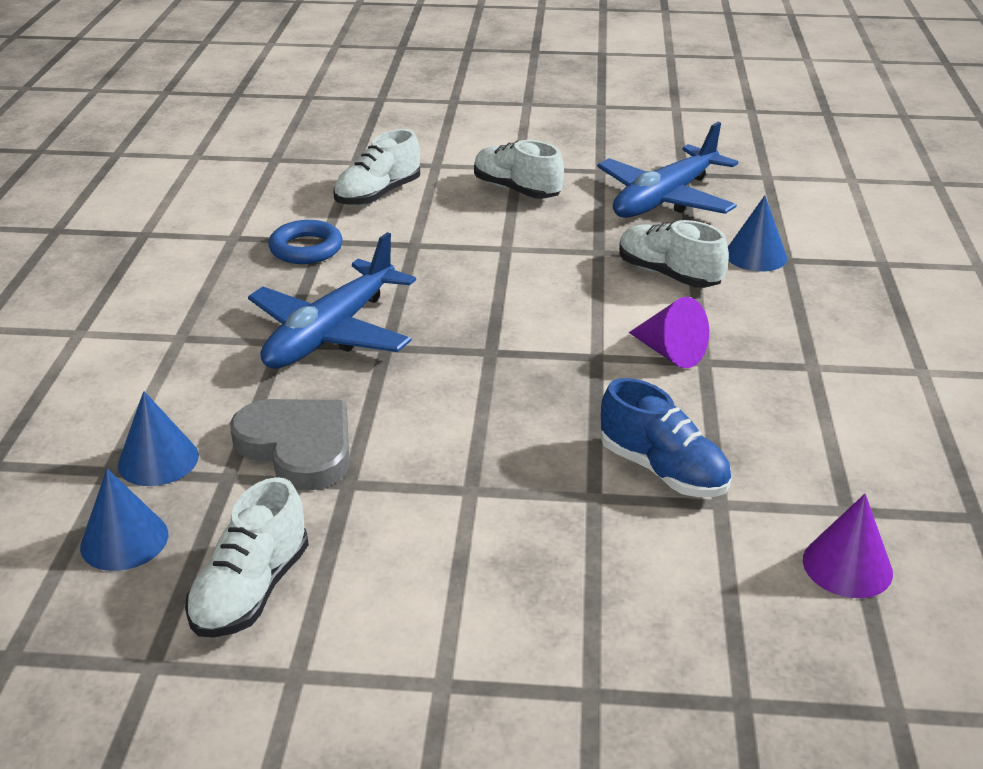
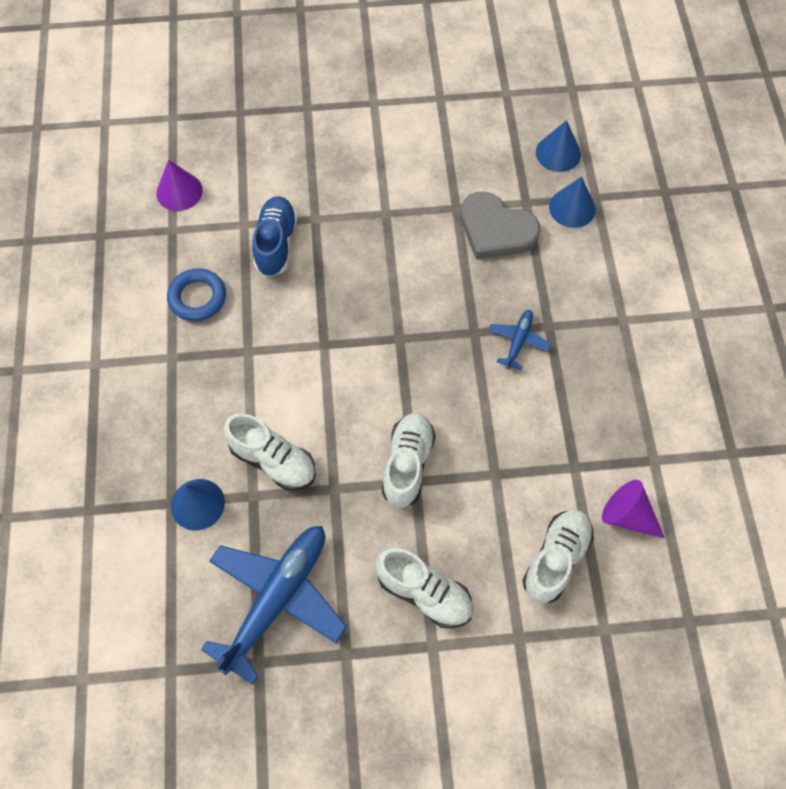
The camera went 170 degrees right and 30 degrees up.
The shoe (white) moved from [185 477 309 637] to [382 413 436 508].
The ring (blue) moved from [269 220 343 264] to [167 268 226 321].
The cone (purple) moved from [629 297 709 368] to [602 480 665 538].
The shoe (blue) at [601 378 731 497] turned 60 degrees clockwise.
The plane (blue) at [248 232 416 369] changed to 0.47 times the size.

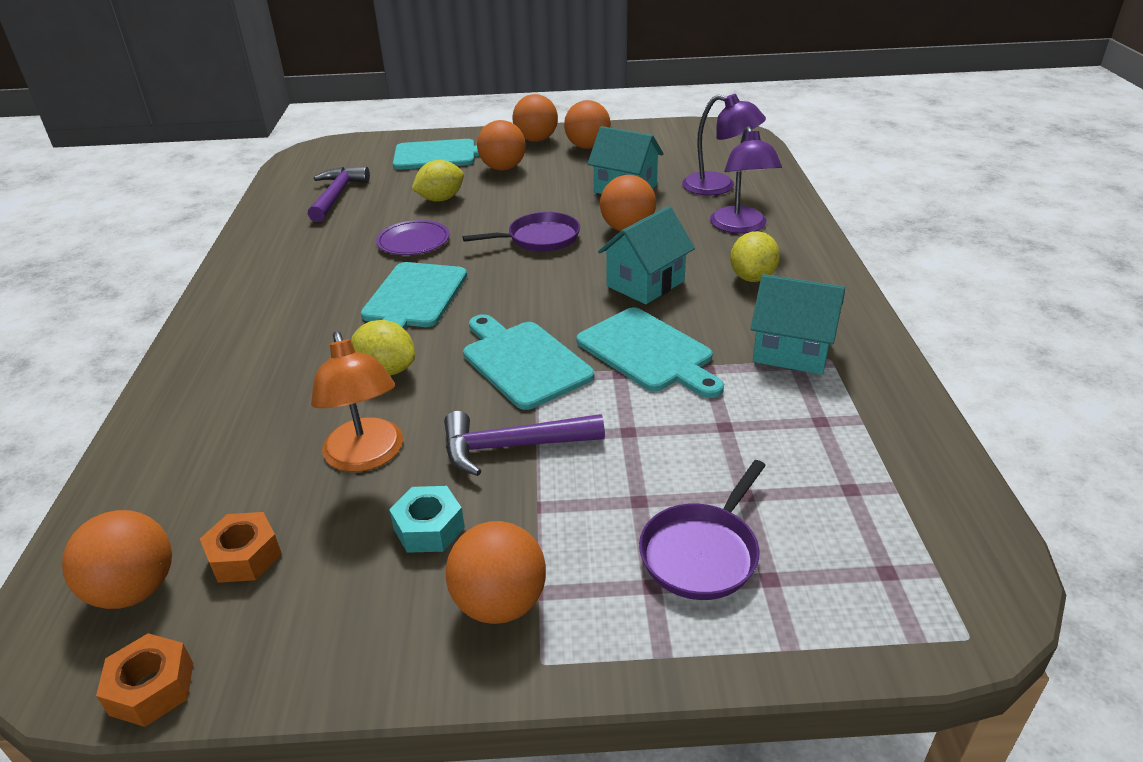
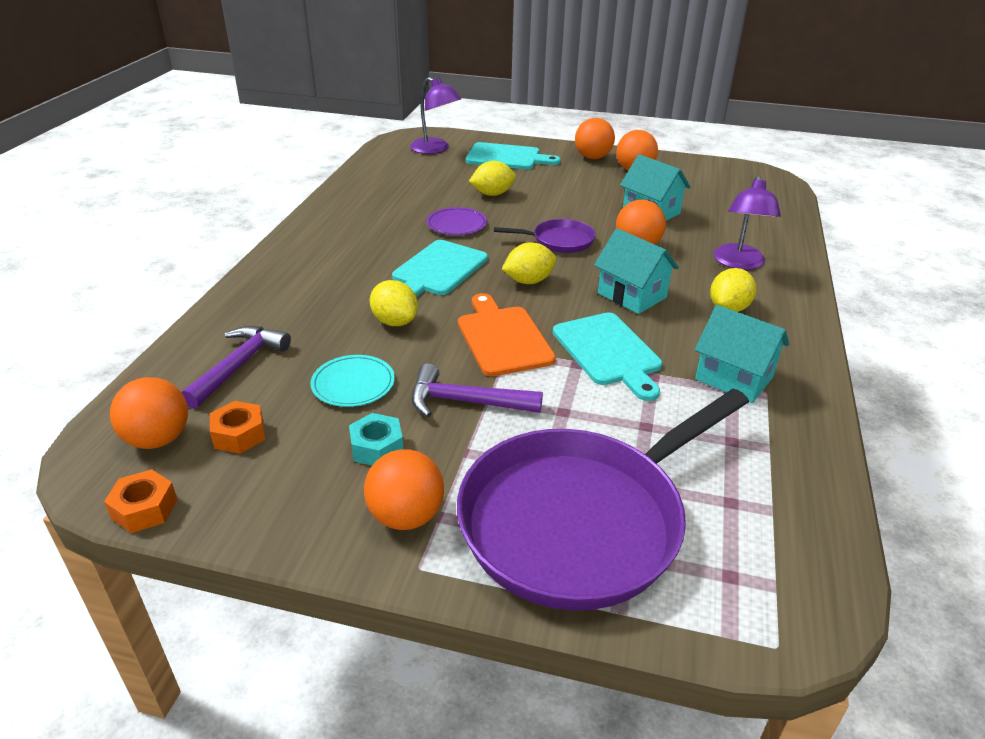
The camera went 15 degrees right and 0 degrees up.
The ball (orange) at [477 120 526 171] disappeared.
The lemon (yellow) at [502 242 556 284] appeared.
The hammer (purple) moved from [308 166 370 222] to [181 326 291 409].
The lamp (purple) moved from [682 94 766 195] to [410 77 461 154].
The lamp (orange) at [311 331 403 472] was replaced by the plate (turquoise) at [311 355 395 407].
The cutting board (turquoise) at [463 314 594 410] became the cutting board (orange) at [458 293 556 376].
The house (turquoise) at [598 206 695 304] turned 75 degrees clockwise.
The pan (purple) at [639 460 766 600] changed to 2.22 times the size.

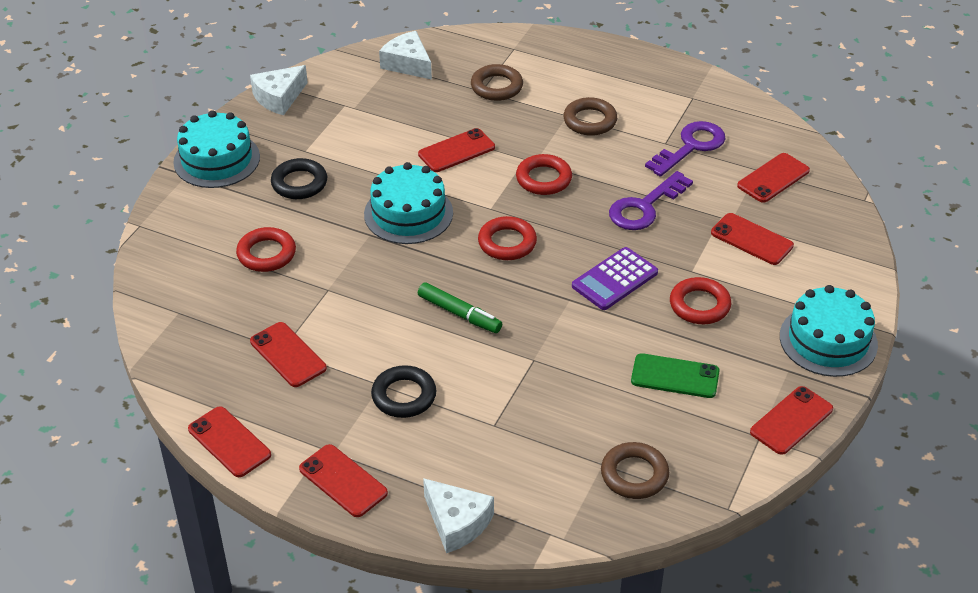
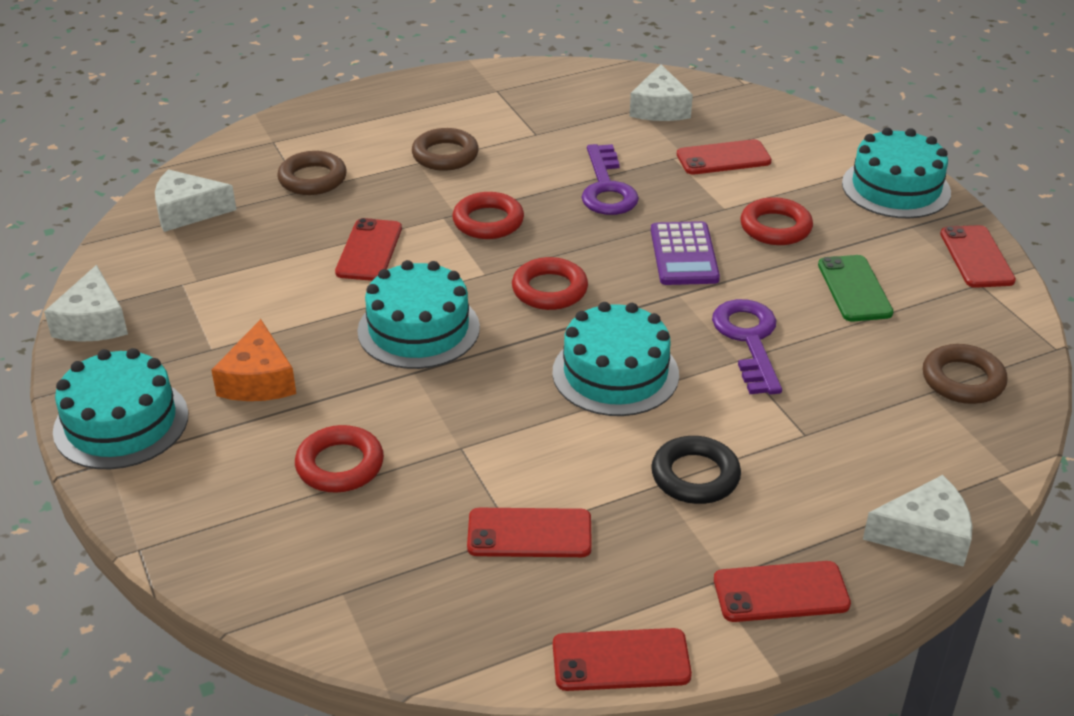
The camera went 50 degrees left and 5 degrees down.
The key (purple) moved from [645 121 726 177] to [712 299 782 395].
The ring (black) at [271 158 327 199] was replaced by the cheese (orange) at [211 319 296 401].
The marker (green) at [418 283 502 333] was replaced by the cake (turquoise) at [552 302 679 416].
The phone (red) at [737 153 810 203] was replaced by the cheese (white) at [630 64 693 121].
The phone (green) at [631 353 720 398] turned 60 degrees counterclockwise.

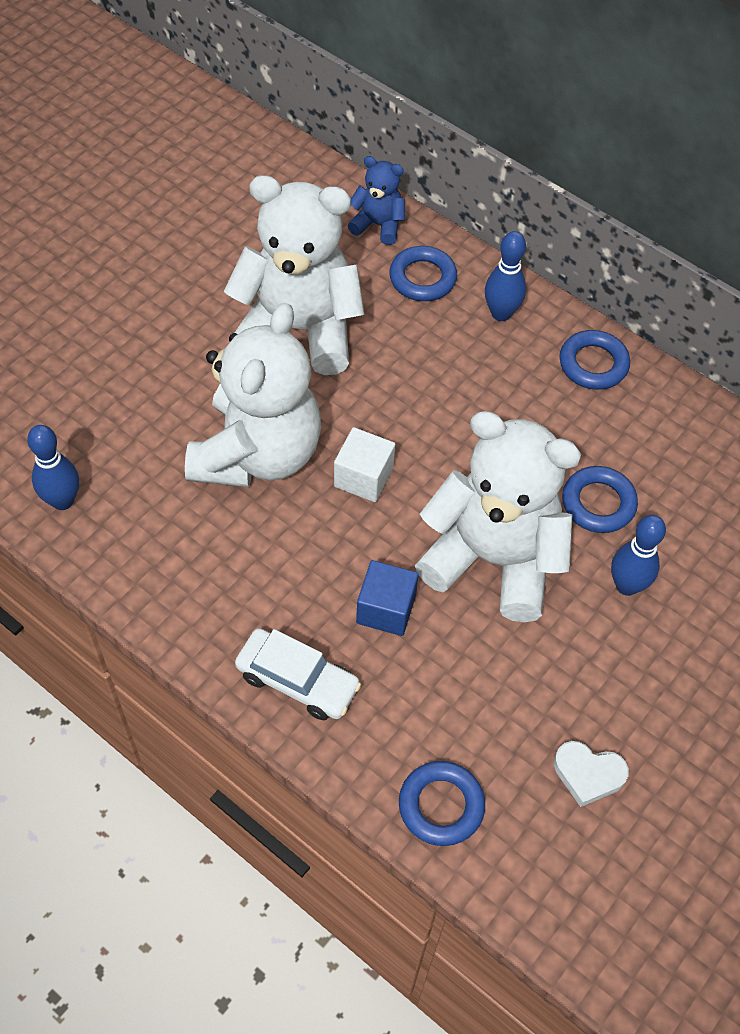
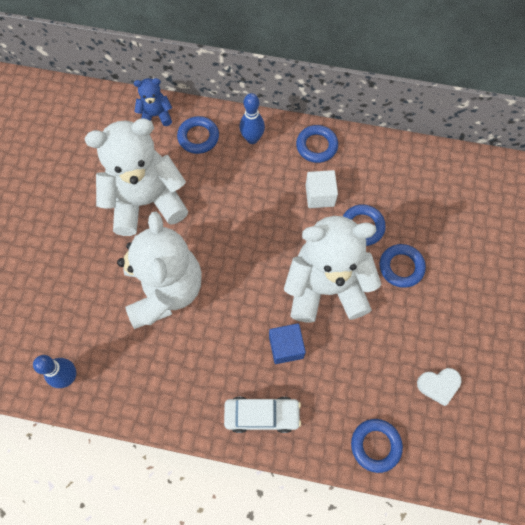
The camera went 25 degrees left and 10 degrees up.
The cube (white) moved from [334 427 395 502] to [306 170 338 208].
The bowling pin (blue) at [611 515 666 596] was replaced by the ring (blue) at [380 244 426 288].

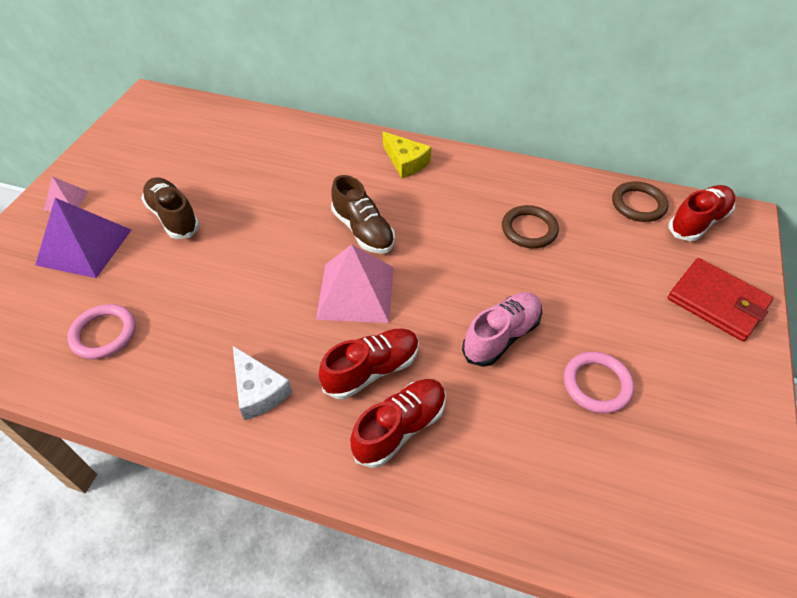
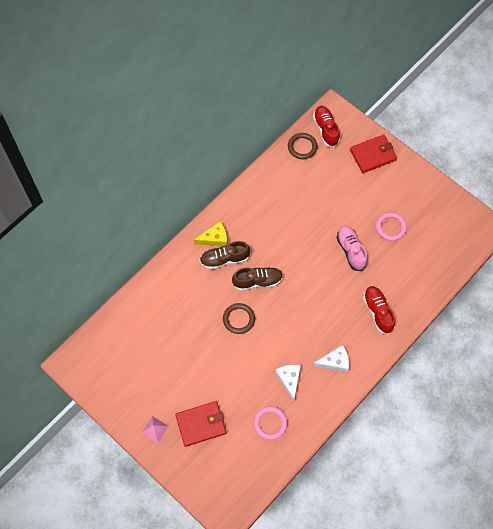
The camera went 65 degrees left and 15 degrees up.
The pyramid (pink) at [316 244 394 323] disappeared.
The shoe (red) at [319 329 419 399] disappeared.
The cheese (white) at [275 365 301 402] appeared.
The shoe (brown) moved from [141 177 200 239] to [200 241 250 269].
The ring (brown) moved from [502 205 559 248] to [223 303 255 334].
The pyramid (purple) at [35 198 131 278] was replaced by the wallet (red) at [175 401 226 447].

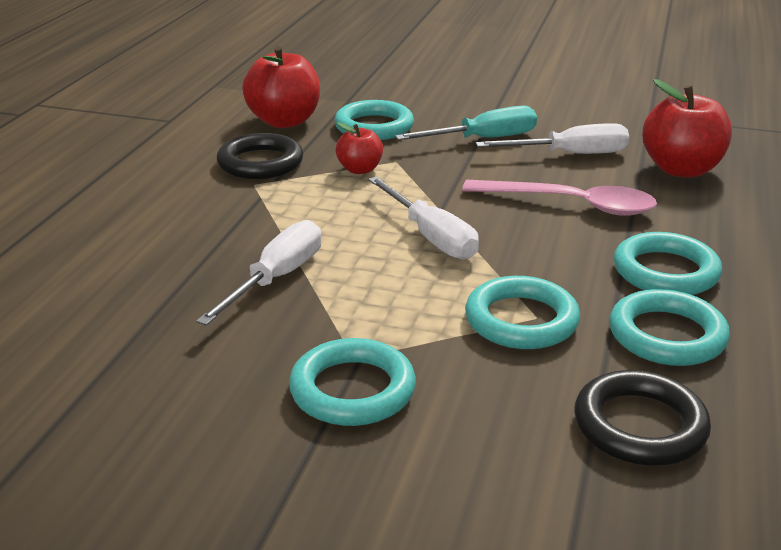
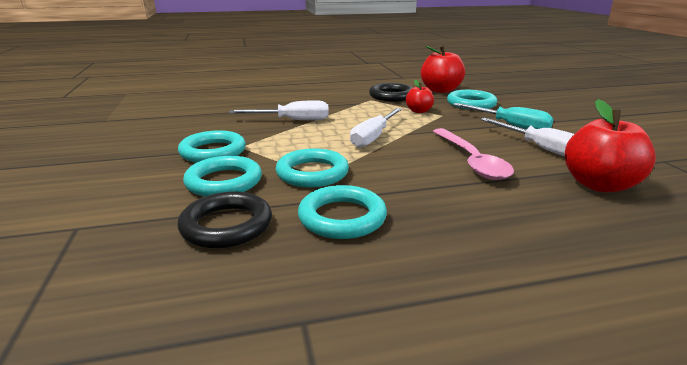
The camera went 60 degrees right and 5 degrees down.
The ring (turquoise) moved from [614 232 722 295] to [183 156 262 196].

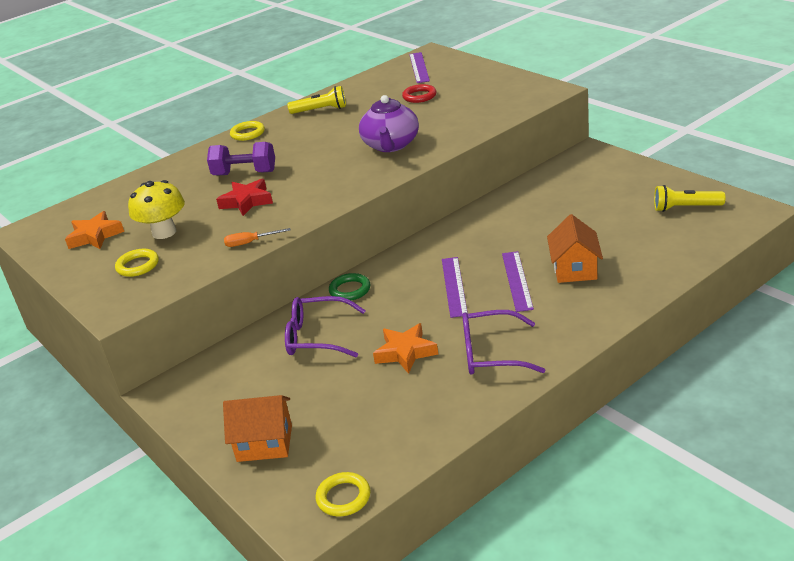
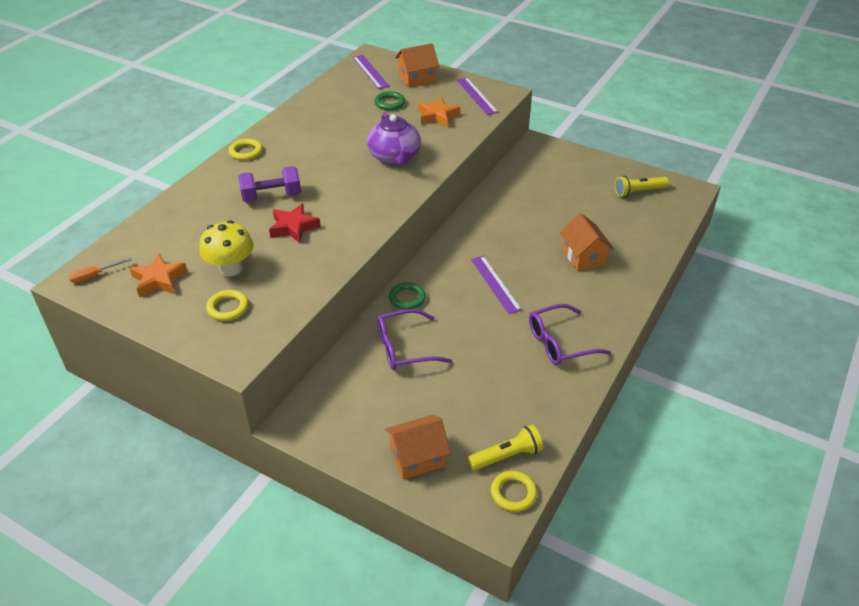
The camera went 25 degrees left and 10 degrees up.
The house (orange) at [395 43 439 87] appeared.
The screwdriver (orange) moved from [224 228 290 247] to [69 258 132 283].
The flashlight (yellow) moved from [287 86 346 114] to [468 425 543 470].
The star (orange) moved from [373 323 438 374] to [418 97 460 127].
The ruler (purple) moved from [502 251 534 312] to [457 78 498 115].
The ring (red) at [402 84 436 103] became the ring (green) at [374 91 405 110].

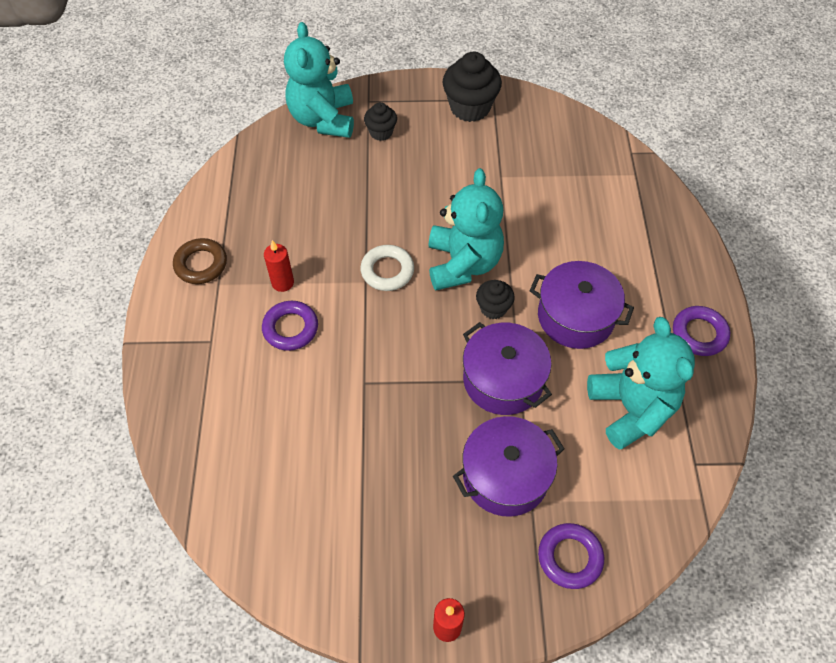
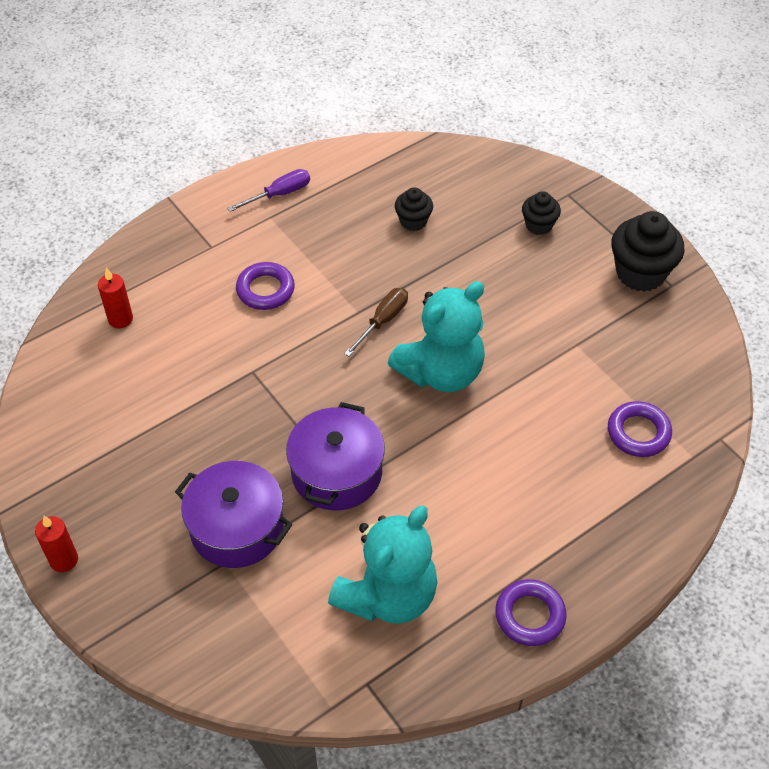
The camera went 55 degrees right and 5 degrees down.
The teddy bear (turquoise) at [284 22 354 138] disappeared.
The pot (purple) at [530 261 634 349] disappeared.
The candle (red) moved from [264 240 294 292] to [98 268 133 328].
The cupcake (black) moved from [476 280 515 319] to [395 187 433 231].
The ring (purple) moved from [538 523 604 589] to [608 401 672 457].
The ring (brown) at [173 238 227 284] was replaced by the screwdriver (purple) at [227 169 310 212].
The ring (white) at [360 245 414 291] was replaced by the screwdriver (brown) at [344 288 408 356].

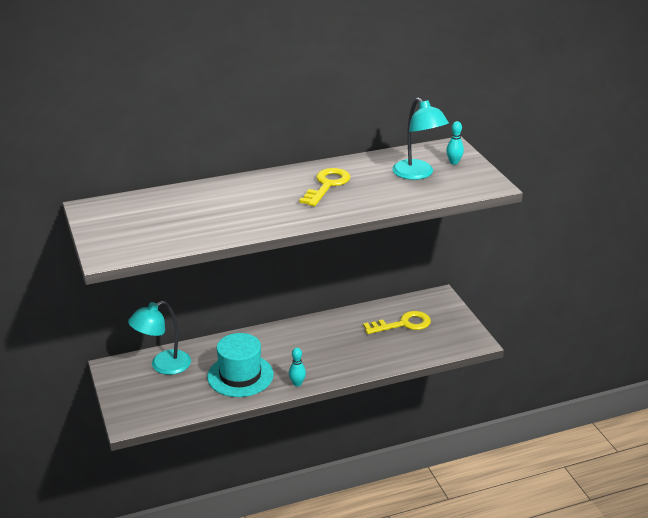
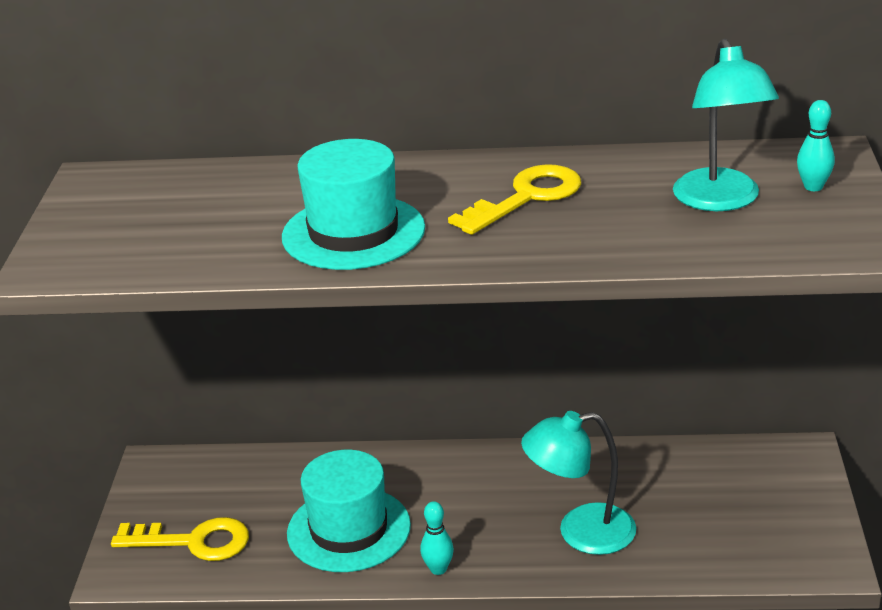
The camera went 25 degrees right and 0 degrees up.
The hat (turquoise) at [282 139 425 270] appeared.
The lamp (turquoise) moved from [128 301 191 375] to [521 411 636 555].
The key (yellow) moved from [363 311 431 334] to [111 517 249 561].

